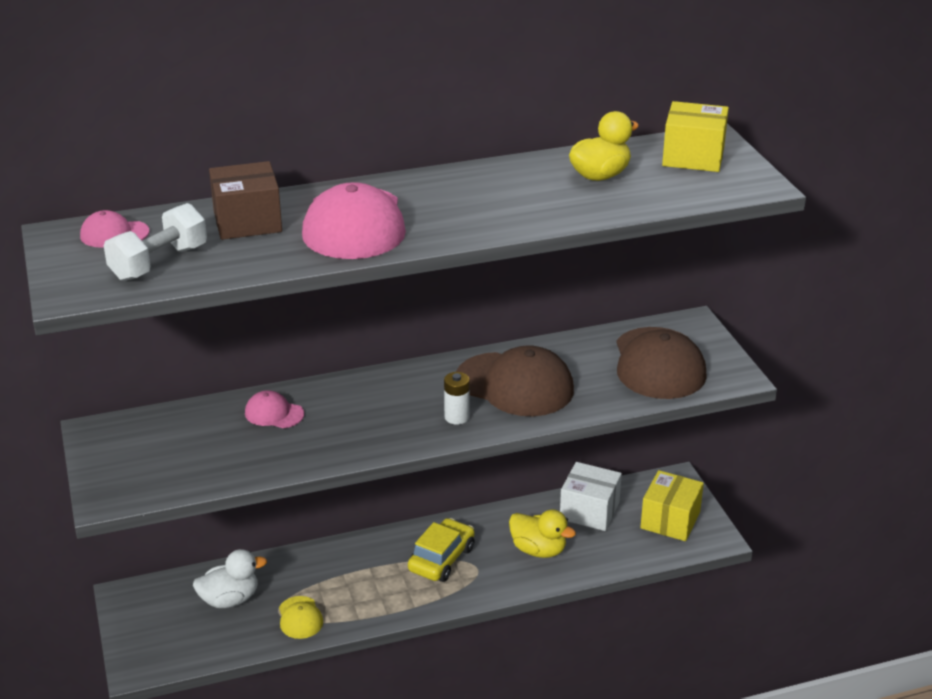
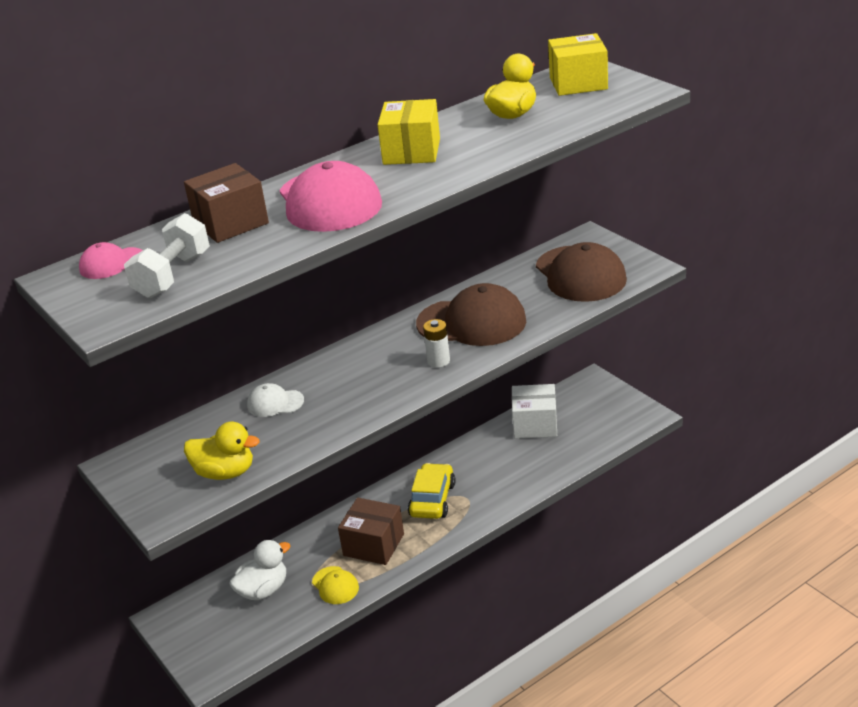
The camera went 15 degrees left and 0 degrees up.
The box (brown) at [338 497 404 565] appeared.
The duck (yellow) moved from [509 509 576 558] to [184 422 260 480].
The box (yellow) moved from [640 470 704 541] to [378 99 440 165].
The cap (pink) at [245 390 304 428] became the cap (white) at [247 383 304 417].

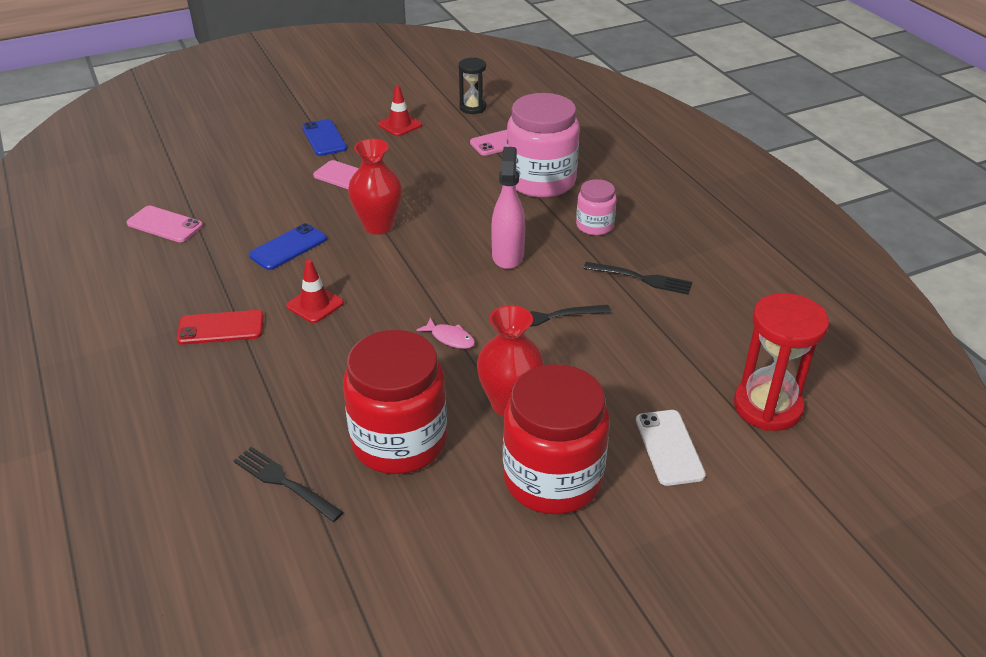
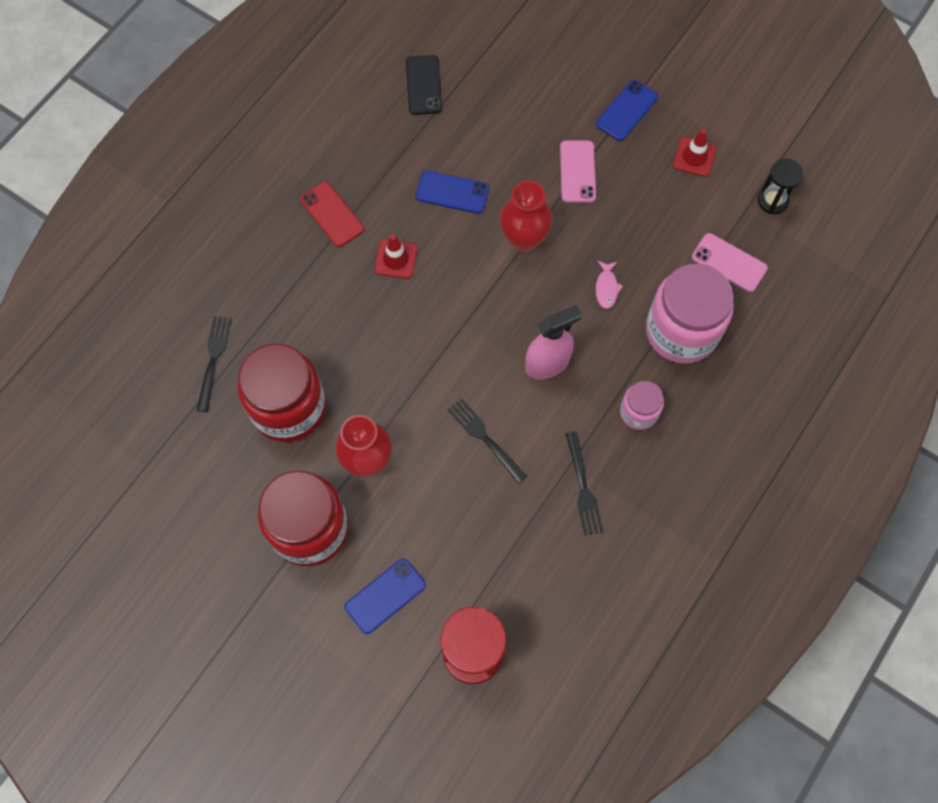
The camera went 60 degrees right and 30 degrees up.
The fish (pink) moved from [417 318 475 349] to [595 261 623 309].
The phone (pink) at [127 206 203 242] became the phone (black) at [406 55 442 115].
The phone (white) at [636 410 706 486] became the phone (blue) at [345 558 426 634].

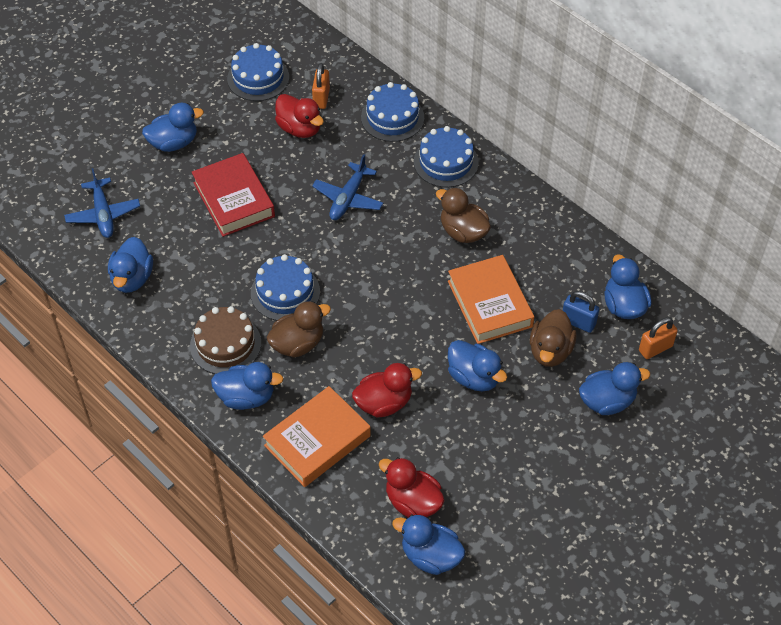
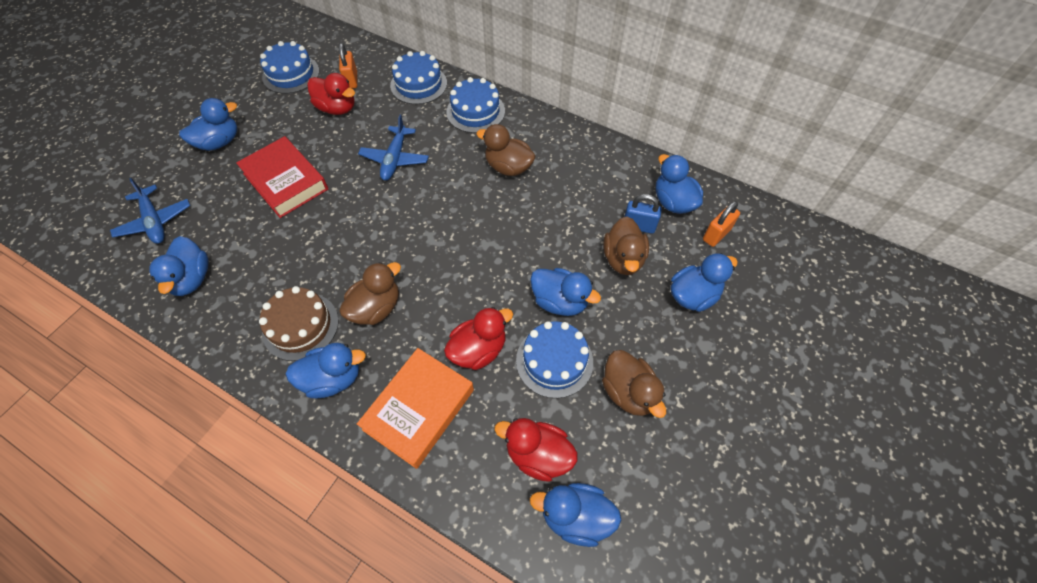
The camera went 15 degrees left and 5 degrees up.
The book (orange) at [448 255 534 344] disappeared.
The duck (brown) at [602 350 666 418] appeared.
The cake (blue) moved from [251 254 320 321] to [516 321 593 398].

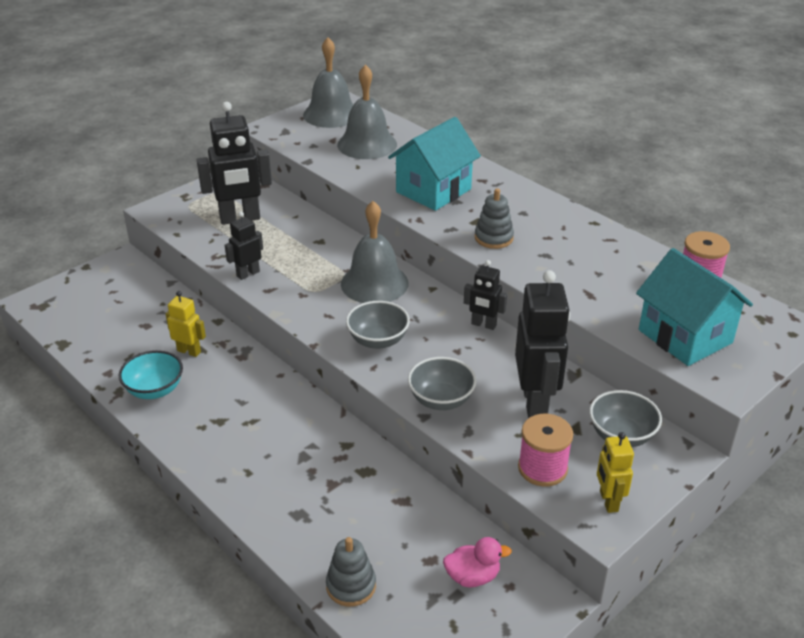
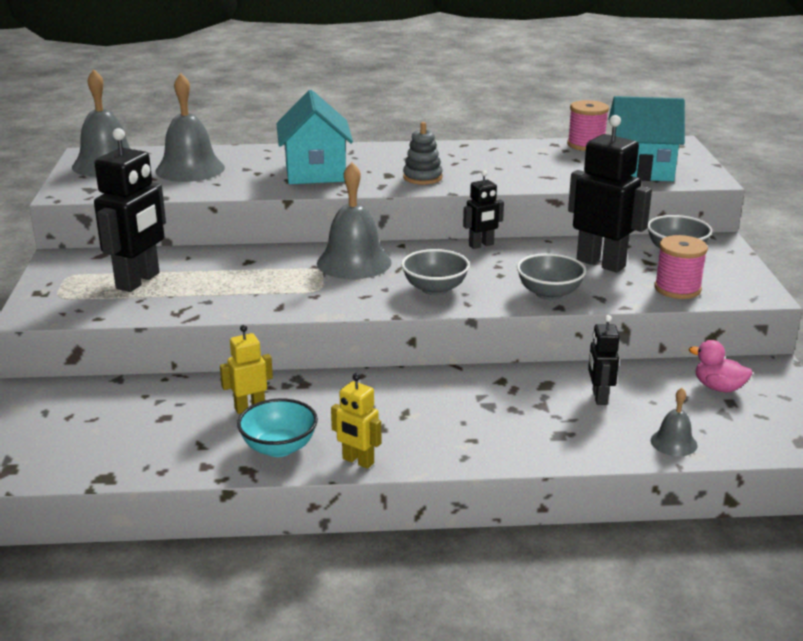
The camera went 50 degrees left and 10 degrees down.
The robot (black) moved from [224 211 263 280] to [588 315 620 405].
The robot (yellow) moved from [597 432 634 513] to [331 373 381 469].
The stacking toy (grey) at [326 537 376 607] was replaced by the bell (grey) at [651 388 697 456].
The duck (pink) at [443 537 512 587] turned 90 degrees counterclockwise.

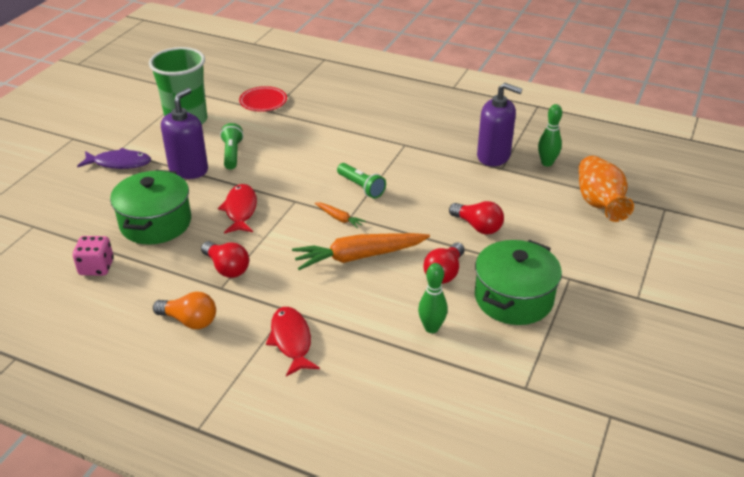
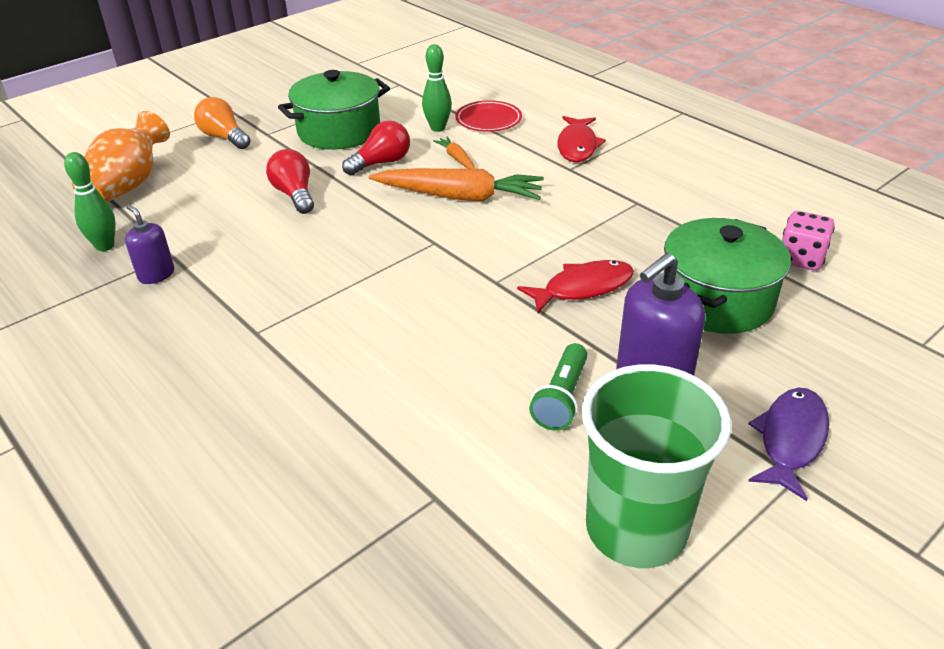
The camera went 155 degrees left and 0 degrees up.
The light bulb (red) at [201 241 249 278] disappeared.
The flashlight (green) at [337 163 386 199] disappeared.
The light bulb (orange) moved from [153 291 216 329] to [194 97 251 149].
The plate (red) moved from [239 86 287 111] to [455 100 522 132].
The carrot (orange) moved from [315 202 366 229] to [433 136 476 169].
The fish (purple) at [77 148 151 169] turned 90 degrees clockwise.
The fish (red) at [218 184 257 234] turned 135 degrees counterclockwise.
The soap dispenser (purple) at [477 83 522 166] changed to 0.56 times the size.

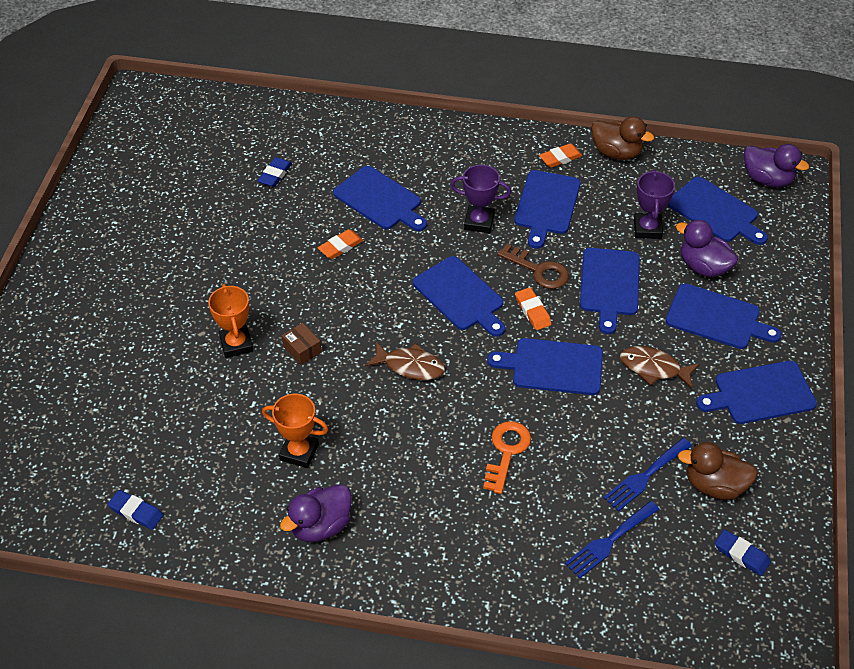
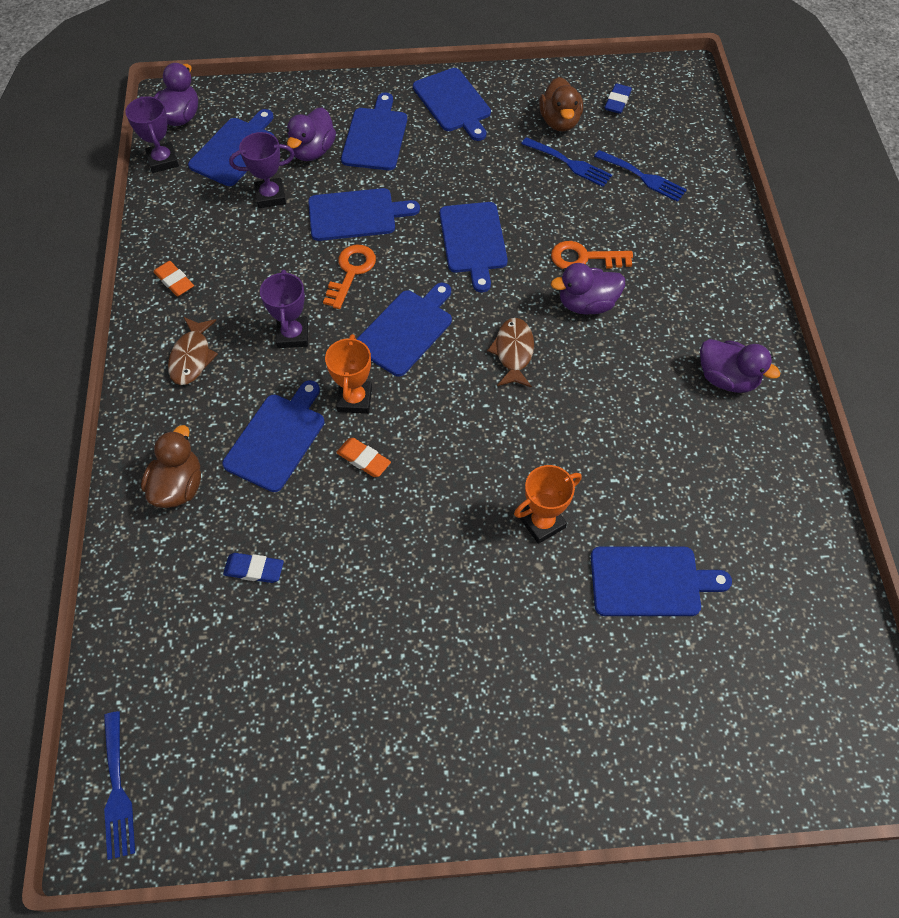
The camera went 105 degrees left and 10 degrees up.
The eraser (blue) at [108 490 163 530] disappeared.
The box (brown) at [282 323 321 365] disappeared.
The eraser (orange) at [515 287 551 330] disappeared.
The fork (blue) at [104 711 135 860] appeared.
The trophy (purple) at [125 96 179 173] appeared.
The duck (purple) at [551 263 625 315] appeared.
The trophy (orange) moved from [262 394 328 468] to [325 334 372 414].
The cutting board (blue) moved from [514 170 581 249] to [591 547 732 616].
The duck (brown) moved from [591 116 654 160] to [141 425 201 508].
The fish (brown) moved from [620 346 700 389] to [168 317 218 385].
The key (brown) at [497 244 569 289] became the key (orange) at [323 245 376 309].

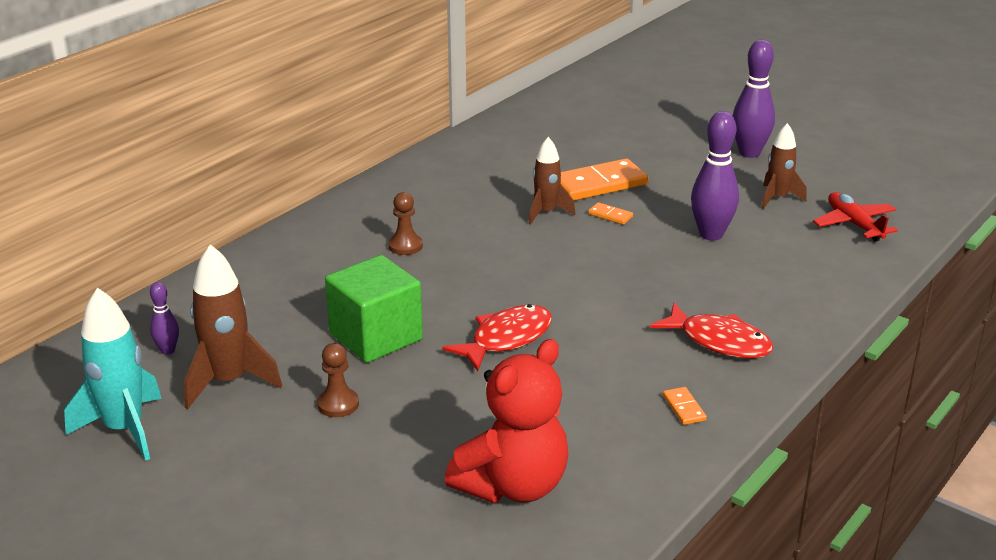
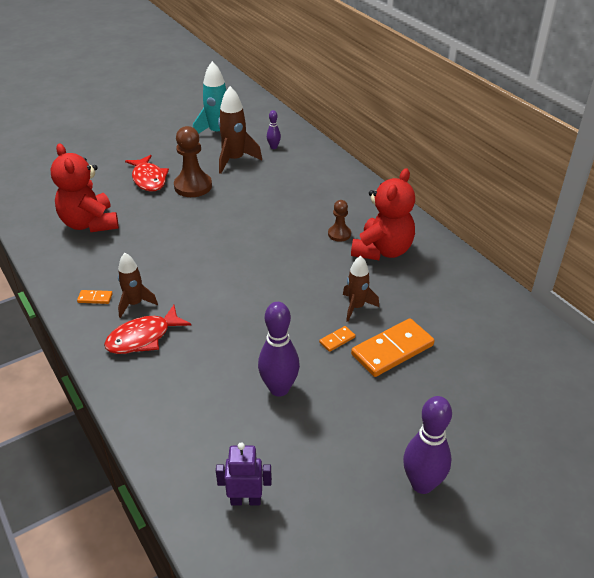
The camera went 110 degrees right and 10 degrees up.
The cube (green) at [325 255 423 363] disappeared.
The teddy bear (red) at [351 168 415 260] appeared.
The fish (red) moved from [442 304 552 371] to [125 155 169 192].
The rocket (brown) moved from [762 123 807 209] to [118 253 158 318].
The plane (red) at [813 192 898 242] was replaced by the robot (purple) at [216 442 272 505].
The domino (orange) at [560 158 648 201] turned 60 degrees clockwise.
The pawn (brown) at [317 343 359 417] changed to 1.78 times the size.

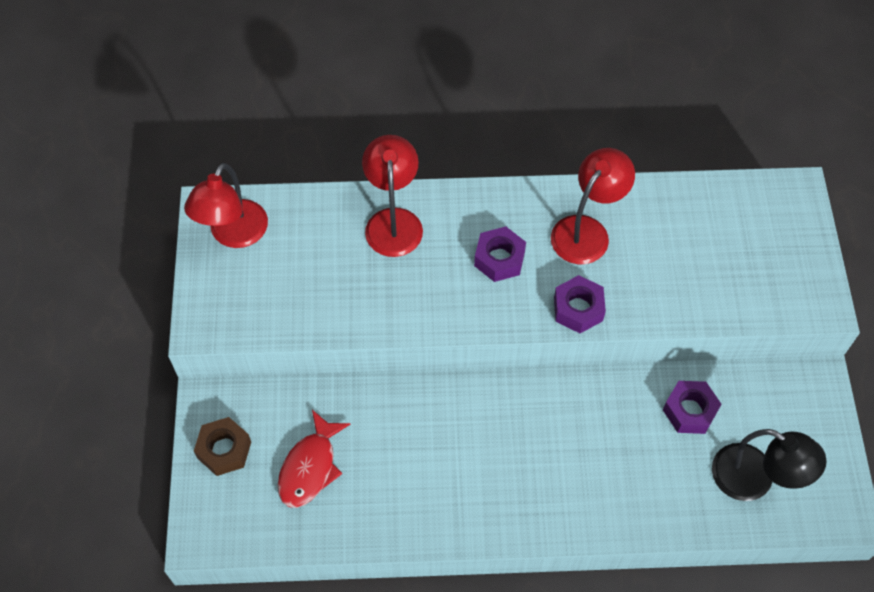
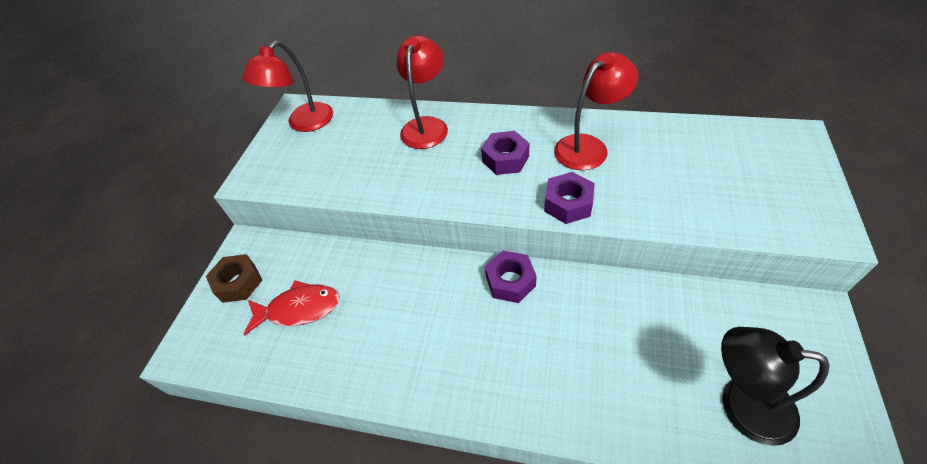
The camera went 20 degrees right and 10 degrees down.
The nut (purple) moved from [663 381 721 434] to [485 251 537 303].
The fish (red) at [278 410 350 508] turned 135 degrees counterclockwise.
The lamp (black) at [712 429 827 501] turned 150 degrees clockwise.

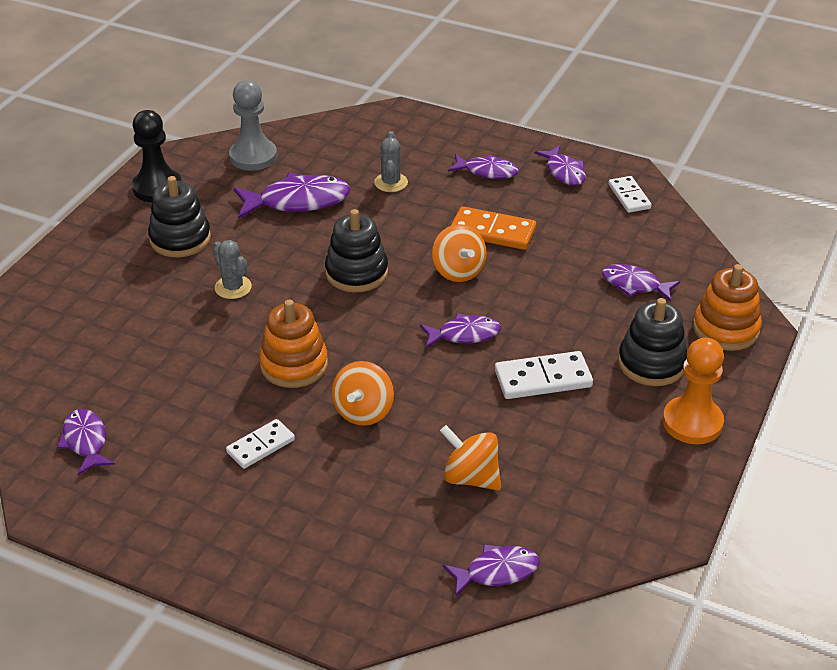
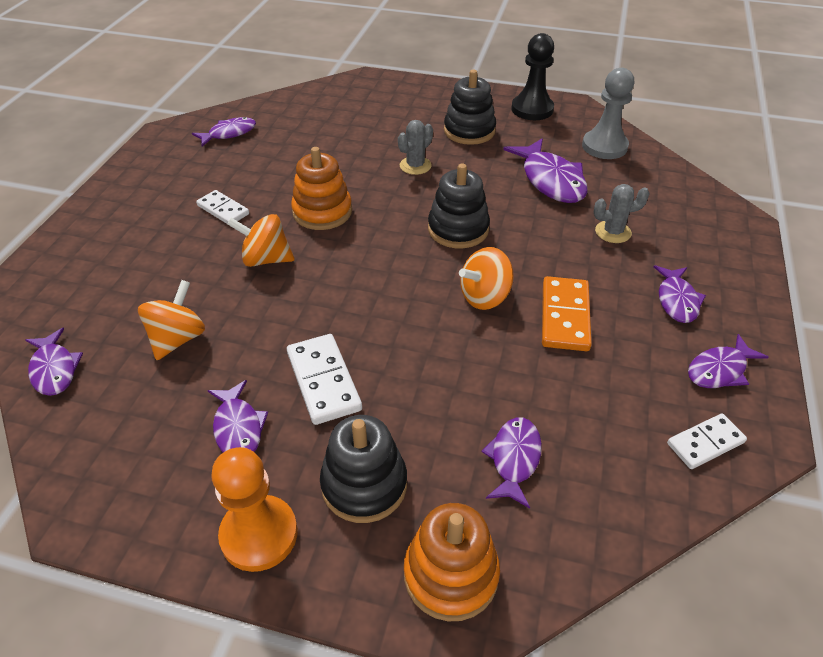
The camera went 80 degrees right and 5 degrees up.
The fish (purple) moved from [420 313 501 348] to [208 380 268 452].

